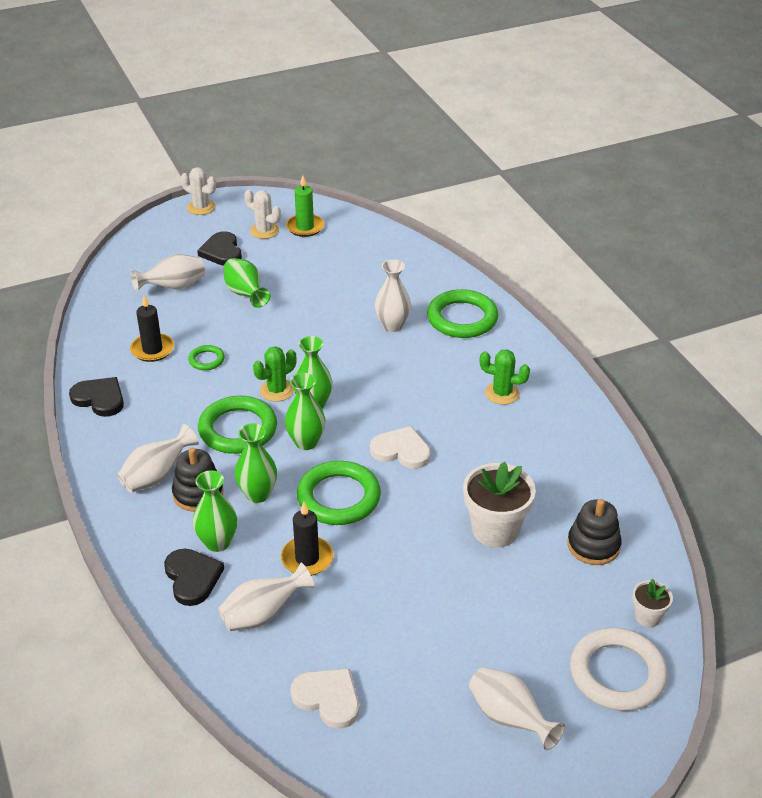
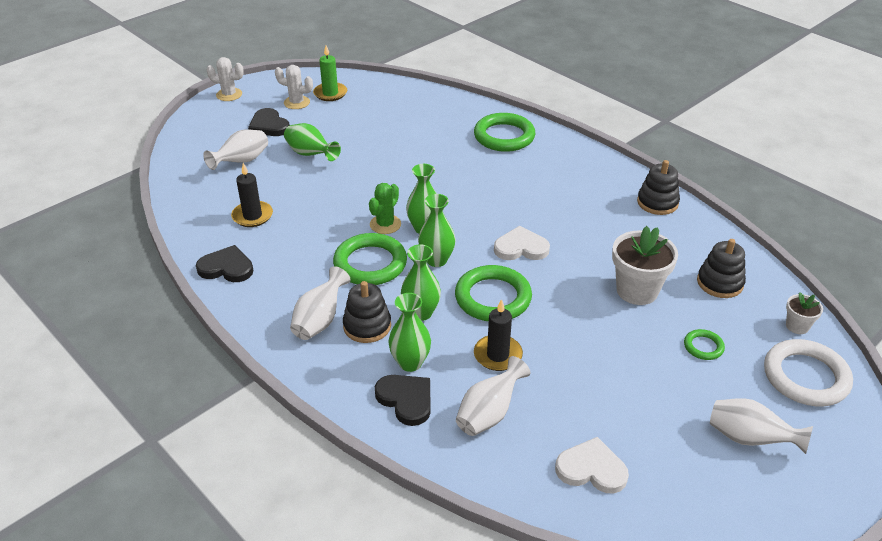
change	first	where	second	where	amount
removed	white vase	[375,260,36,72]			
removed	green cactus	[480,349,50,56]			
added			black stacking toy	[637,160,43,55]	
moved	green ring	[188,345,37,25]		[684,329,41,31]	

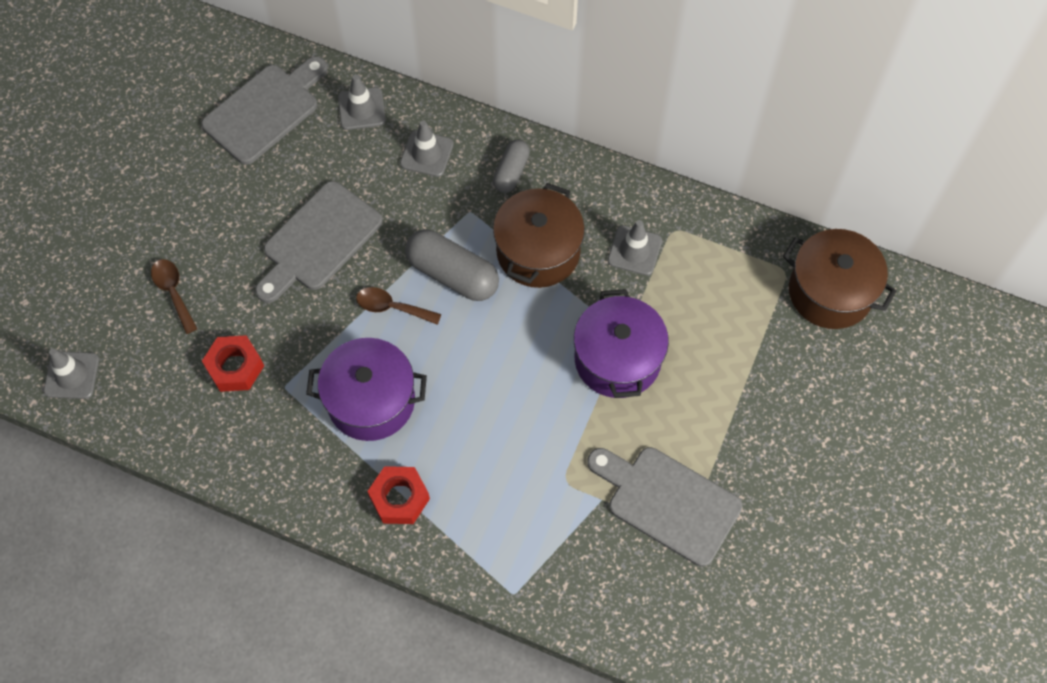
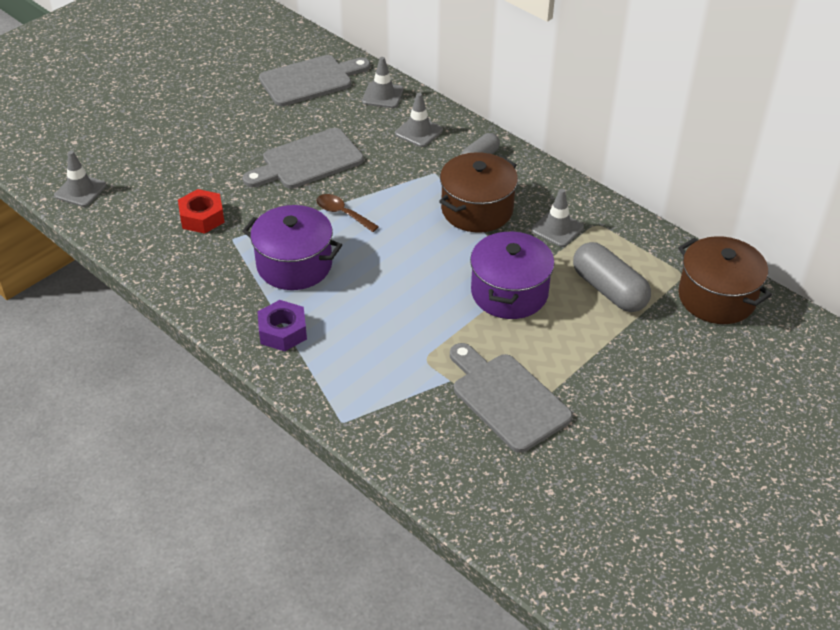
change	first	where	second	where	amount
removed	brown spoon	[151,259,46,75]			
moved	grey capsule	[405,230,94,71]		[573,242,78,70]	
recoloured	red nut	[367,466,63,58]	purple nut	[257,300,50,51]	

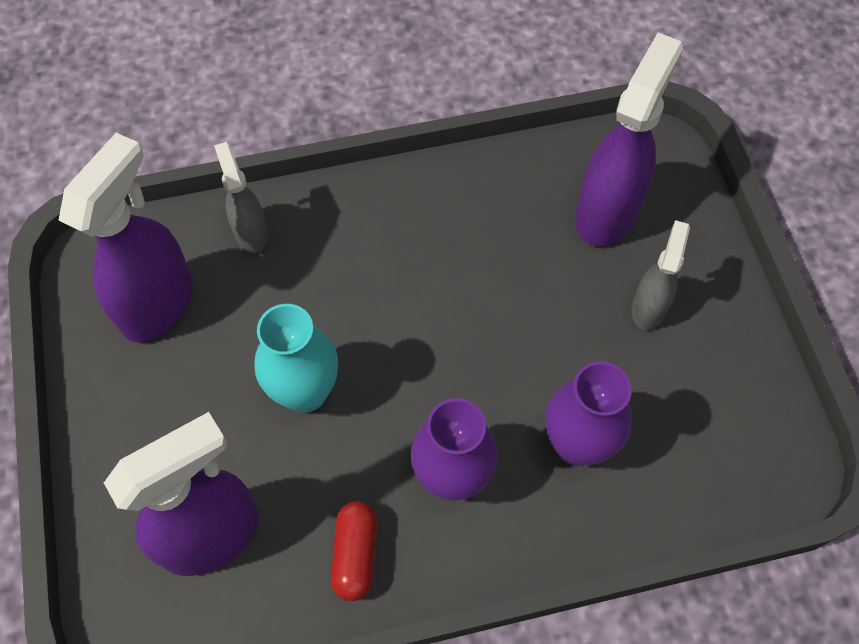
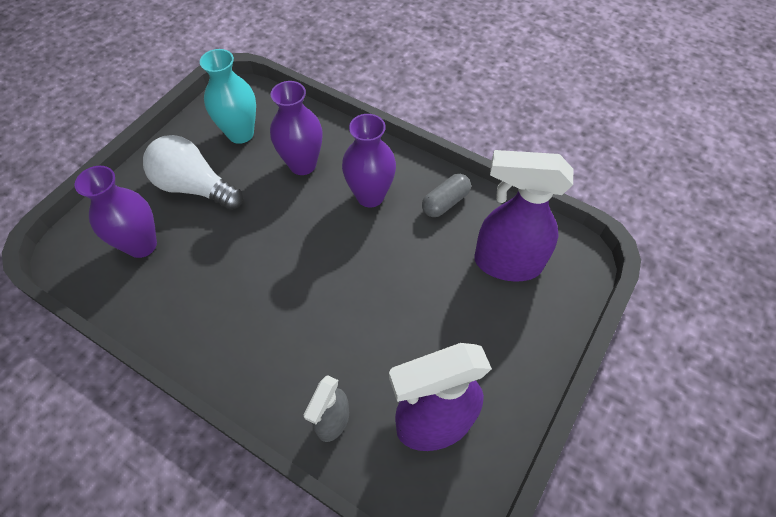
change	first	where	second	where	amount
moved	turquoise vase	[254,304,84,109]		[200,49,56,95]	
replaced	purple spray bottle	[576,33,107,214]	purple vase	[75,166,82,92]	
replaced	grey spray bottle	[632,220,58,110]	white light bulb	[143,135,100,75]	
recoloured	red capsule	[331,501,46,100]	grey capsule	[422,174,49,43]	

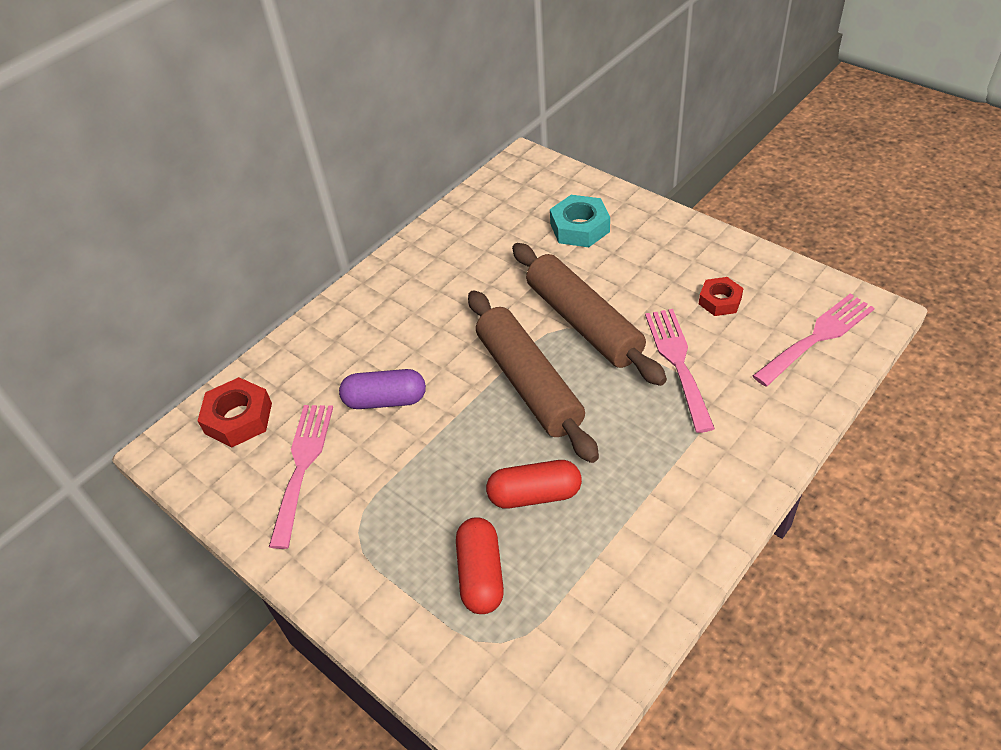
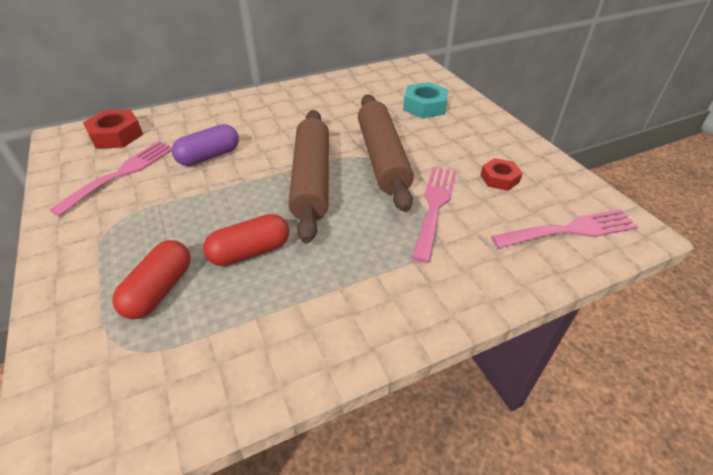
change	first	where	second	where	amount
turned	purple capsule	[339,369,87,40]		[172,124,67,42]	60 degrees counterclockwise
turned	red capsule	[486,460,96,49]		[203,214,86,52]	45 degrees counterclockwise

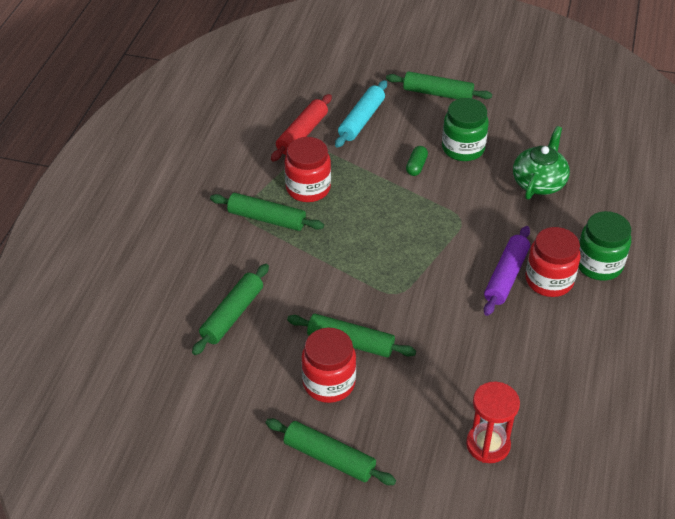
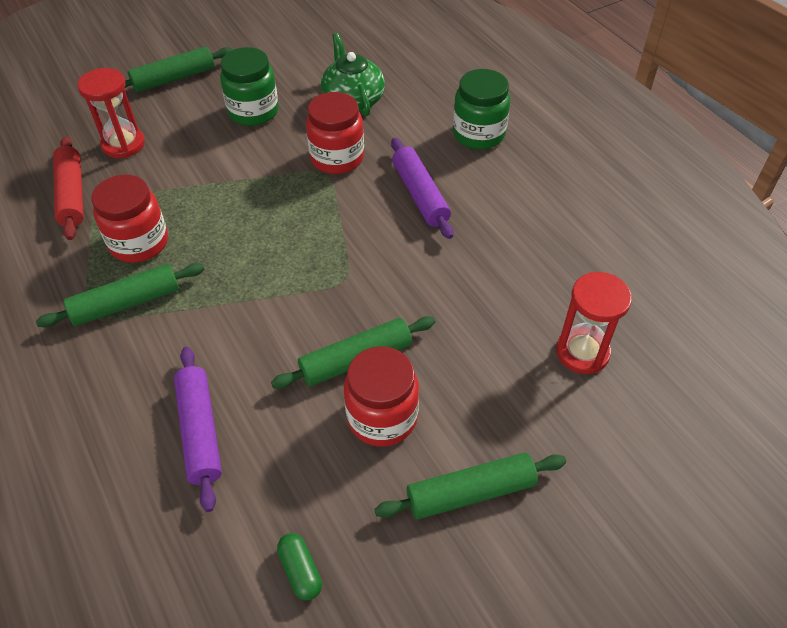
change	first	where	second	where	amount
moved	green capsule	[406,146,22,30]		[277,533,45,67]	
moved	red jar	[525,227,56,70]		[306,92,58,82]	
replaced	turquoise rolling pin	[335,80,52,68]	red hourglass	[77,68,68,90]	
recoloured	green rolling pin	[192,264,77,91]	purple rolling pin	[174,347,48,165]	

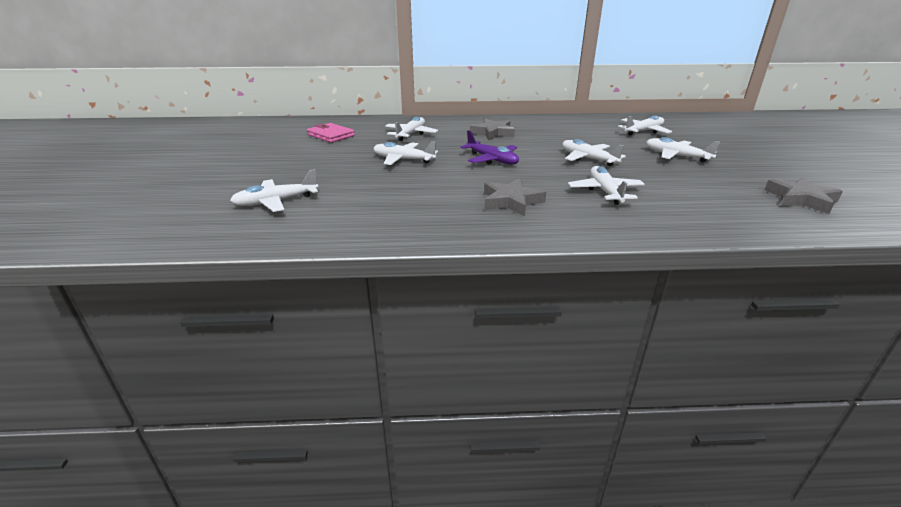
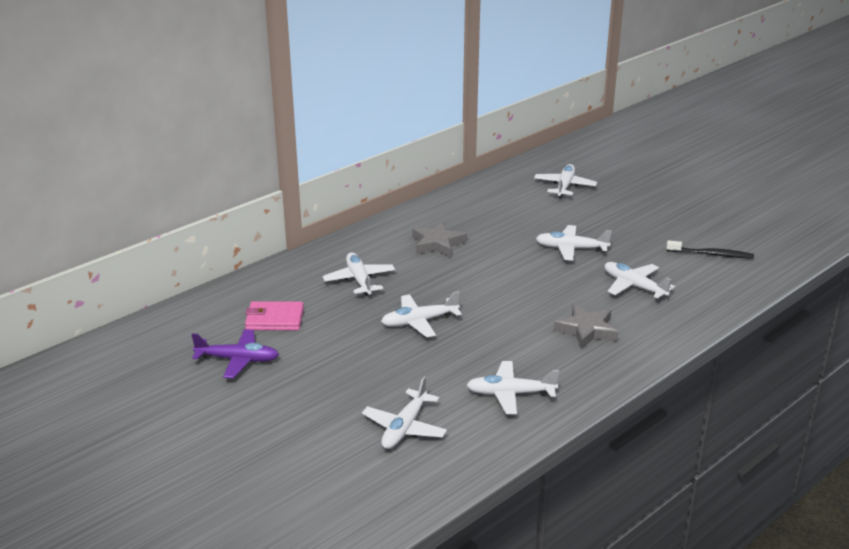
change	first	where	second	where	amount
removed	grey star	[765,177,78,37]			
added			black toothbrush	[666,240,88,19]	
moved	purple plane	[460,130,59,34]		[191,329,88,49]	
moved	white plane	[646,137,74,25]		[467,361,92,53]	

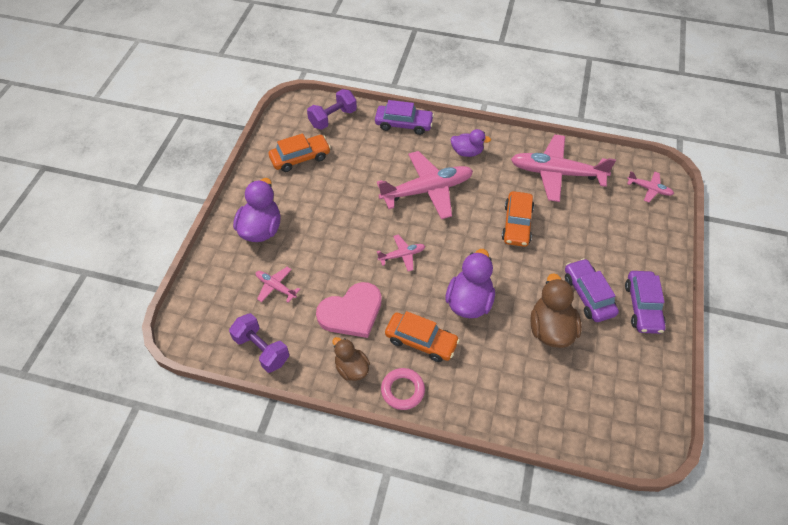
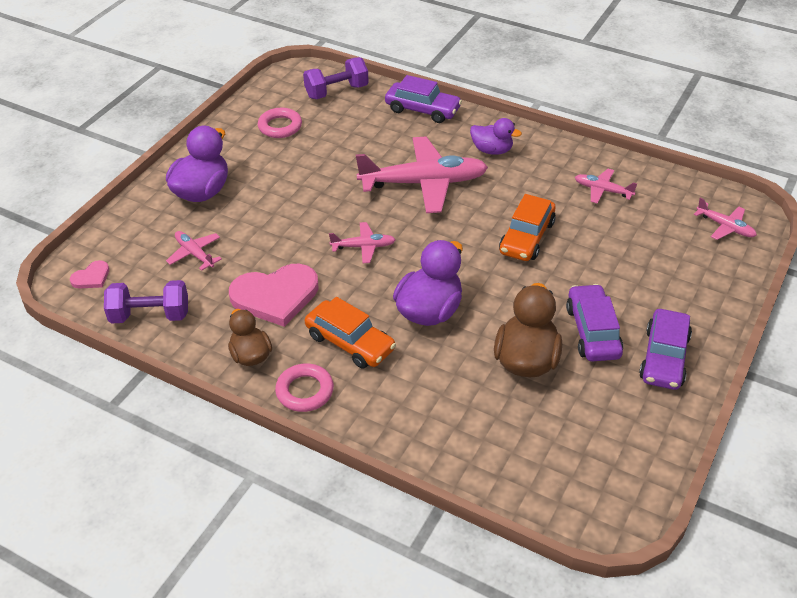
change	first	where	second	where	amount
added			pink heart	[70,260,39,29]	
replaced	orange car	[269,134,62,38]	pink ring	[258,108,44,30]	
turned	purple dumbbell	[229,313,60,60]		[104,280,84,44]	60 degrees counterclockwise
resized	pink plane	[511,134,105,68]		[575,169,62,35]	x0.47

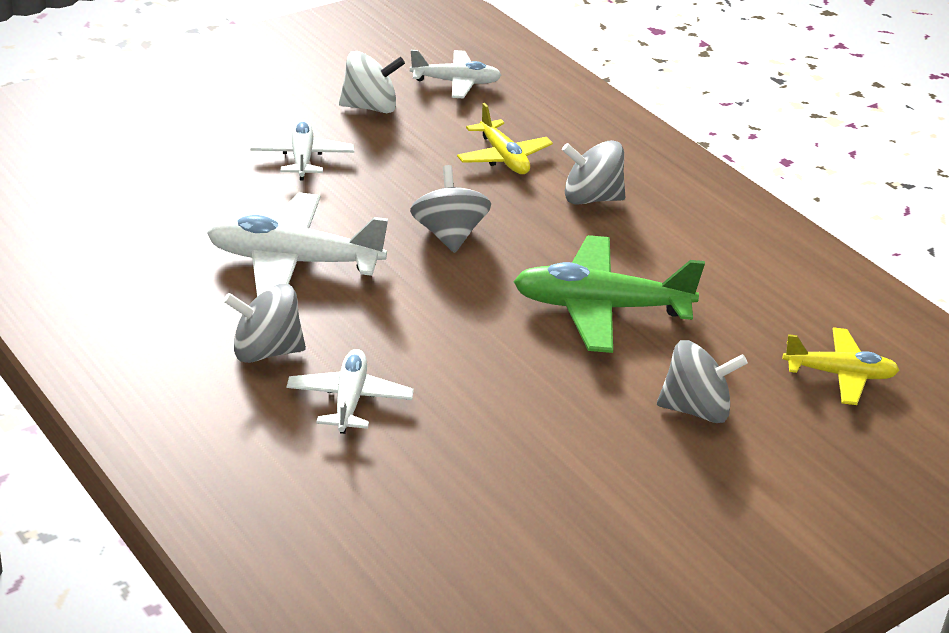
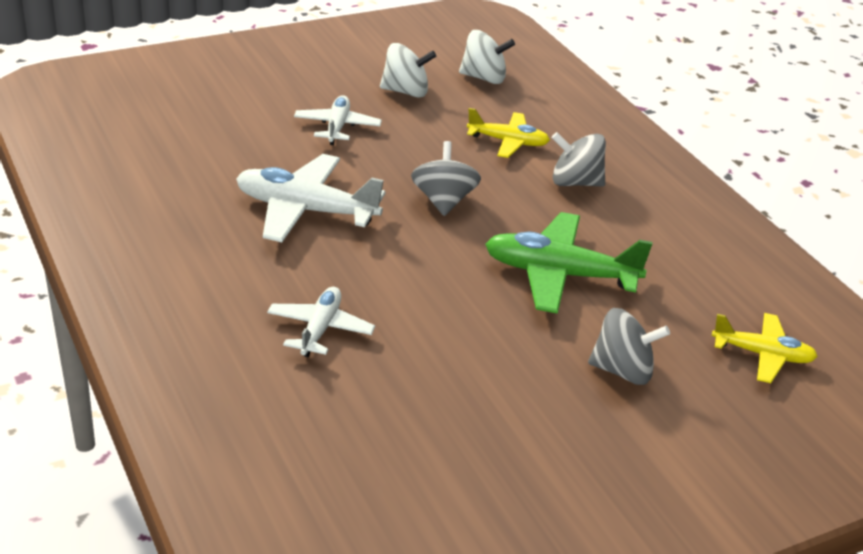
change	first	where	second	where	amount
removed	grey spinning top	[223,284,83,79]			
replaced	white plane	[410,50,92,49]	white spinning top	[459,30,56,54]	
turned	yellow plane	[457,103,96,71]		[467,108,83,50]	60 degrees counterclockwise

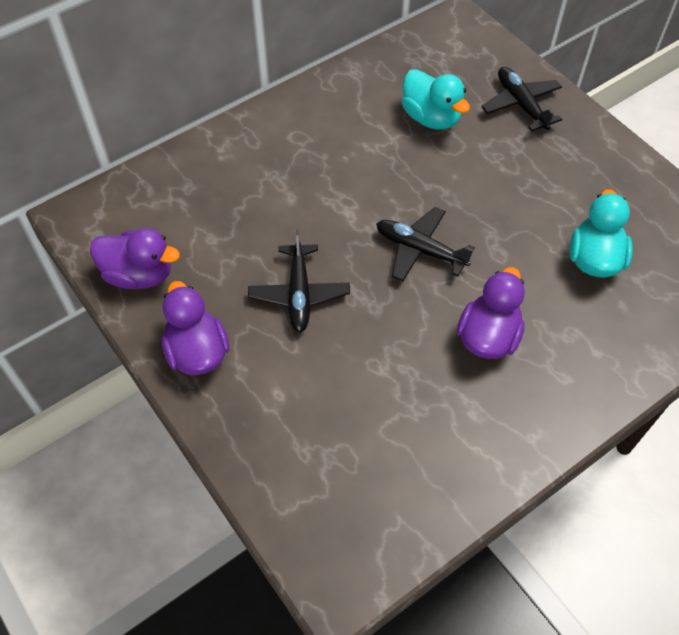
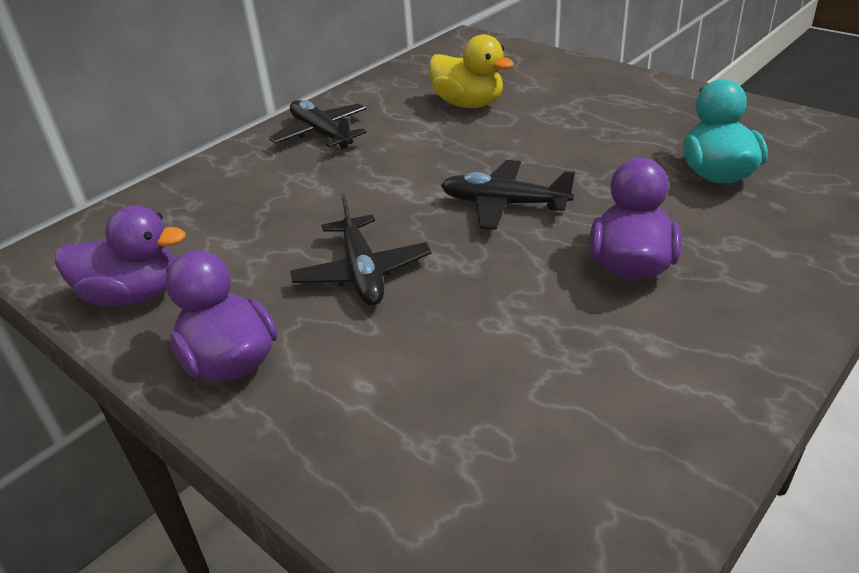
change	first	where	second	where	amount
moved	black plane	[481,67,81,65]		[269,100,98,49]	
recoloured	turquoise duck	[401,69,69,61]	yellow duck	[429,34,85,74]	

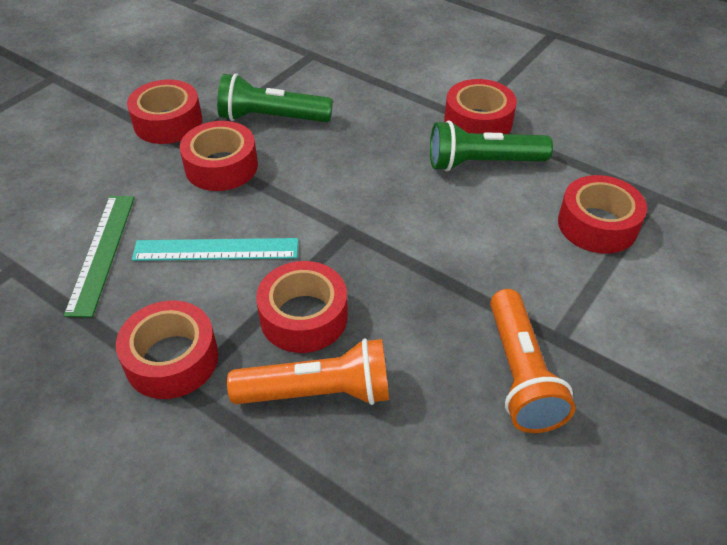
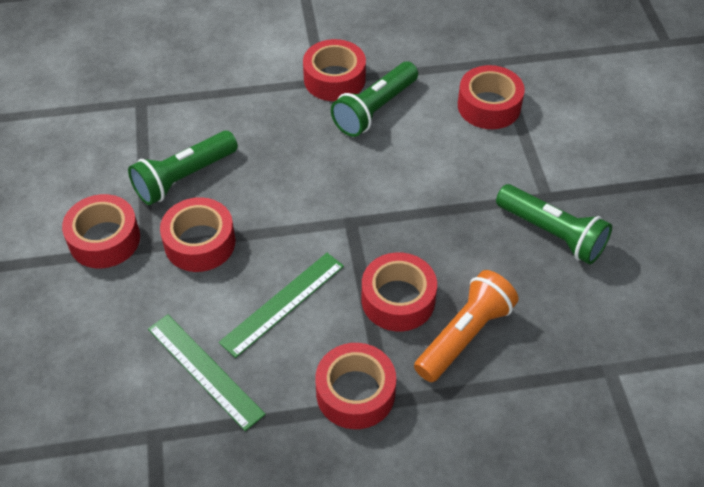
change	first	where	second	where	amount
recoloured	turquoise ruler	[132,238,166,23]	green ruler	[219,253,125,105]	
recoloured	orange flashlight	[490,289,86,144]	green flashlight	[496,184,116,80]	

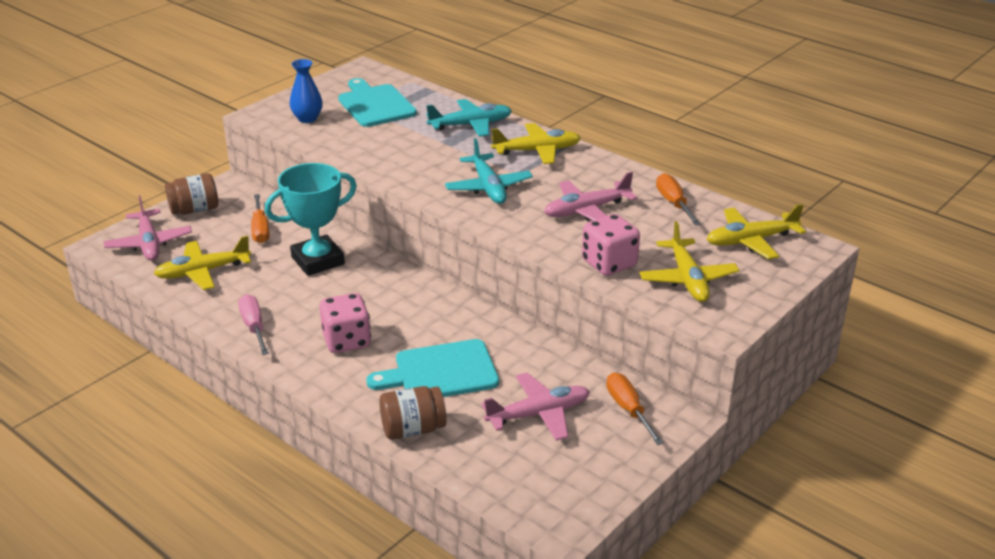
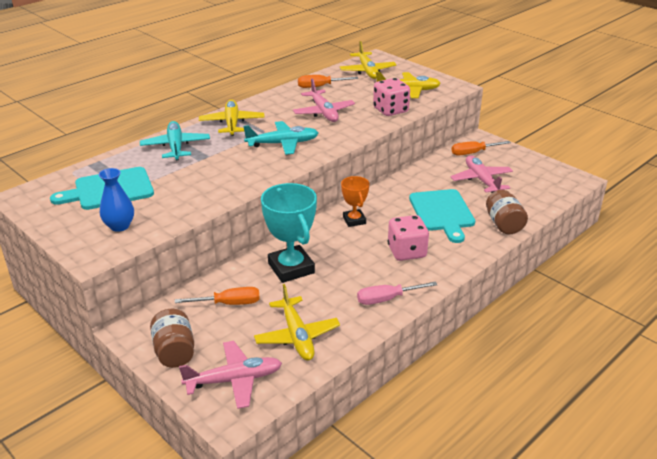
change	first	where	second	where	amount
added			orange trophy	[341,176,28,51]	

